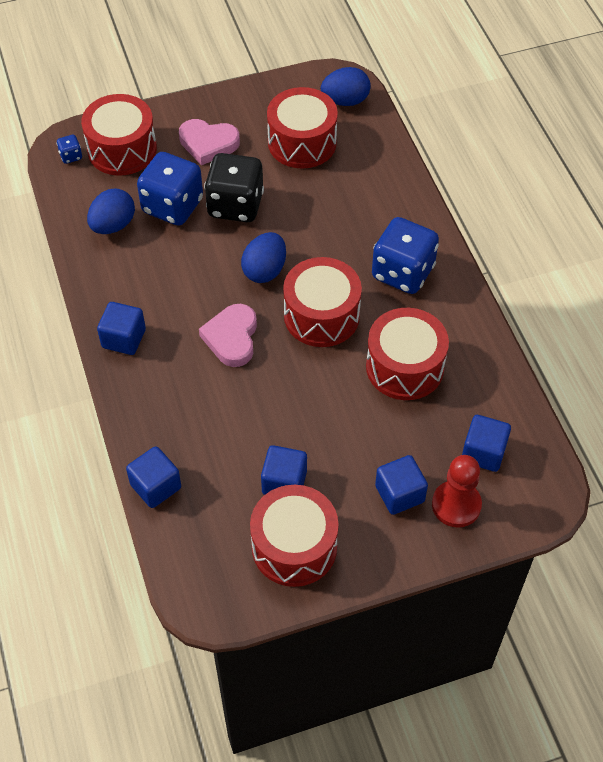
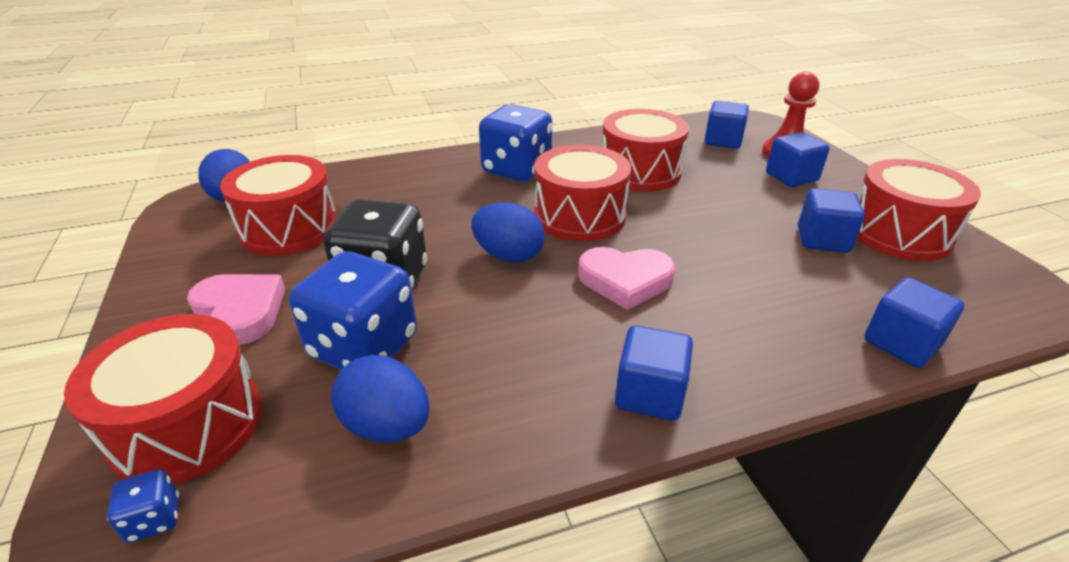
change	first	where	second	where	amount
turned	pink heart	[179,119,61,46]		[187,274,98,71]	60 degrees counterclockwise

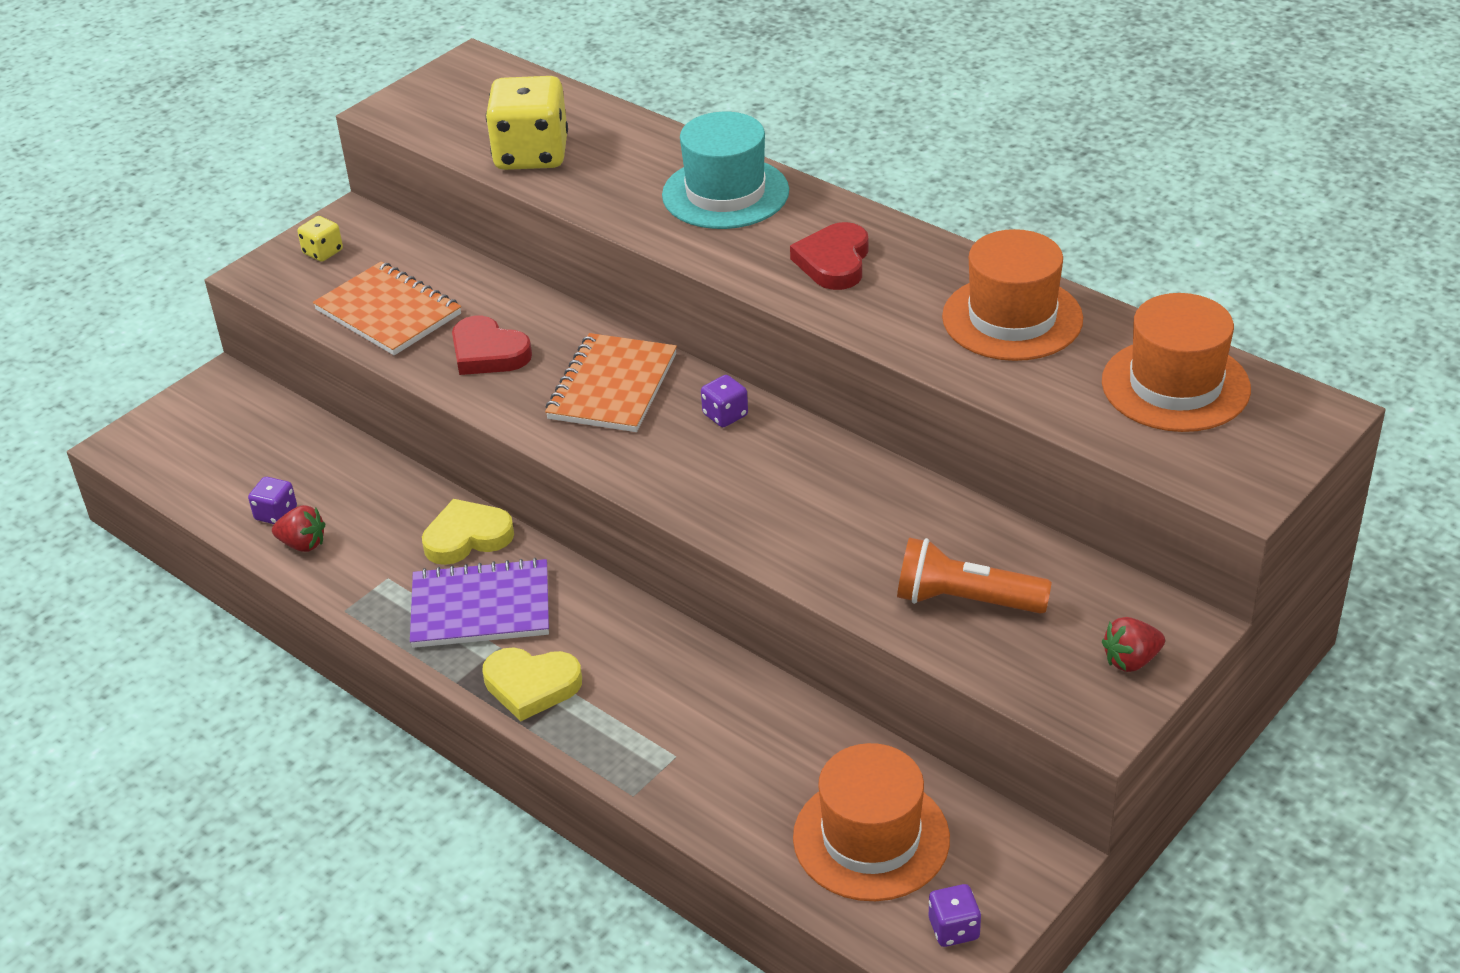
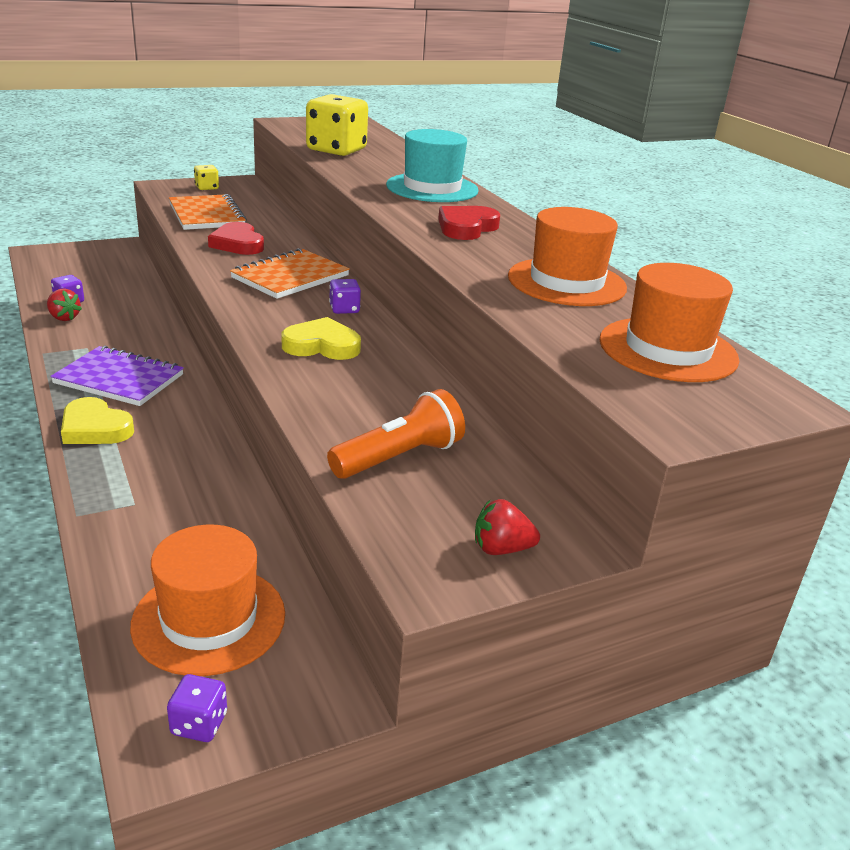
change	first	where	second	where	amount
moved	yellow heart	[422,499,92,66]		[282,317,79,43]	
turned	orange flashlight	[897,537,155,77]		[327,389,138,90]	105 degrees clockwise

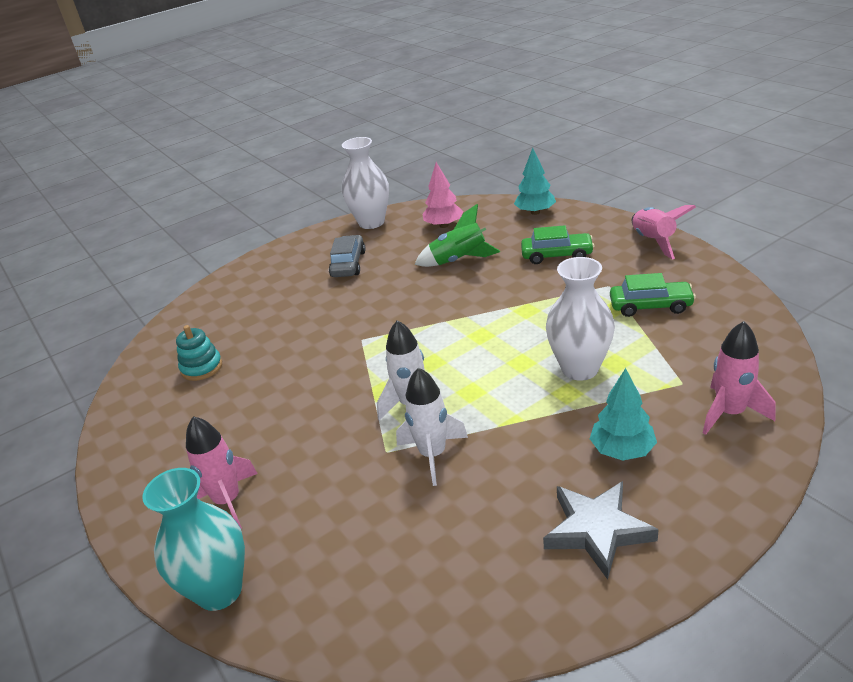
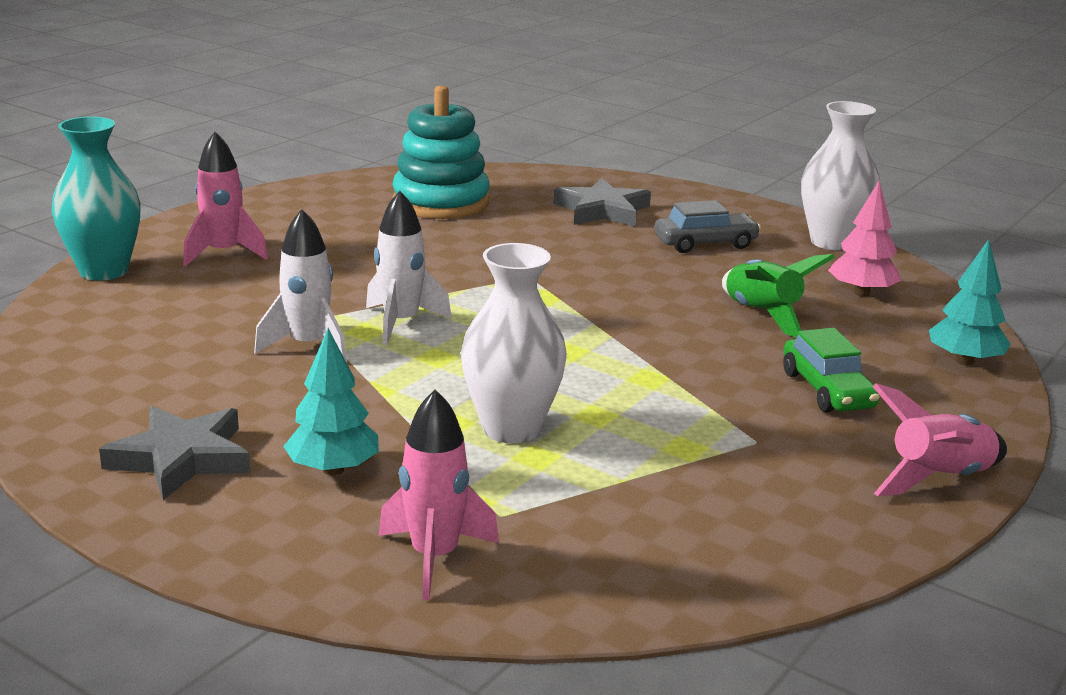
change	first	where	second	where	amount
removed	green car	[610,273,86,44]			
added			grey star	[554,178,97,49]	
resized	turquoise stacking toy	[176,325,46,56]		[392,85,98,134]	x1.87

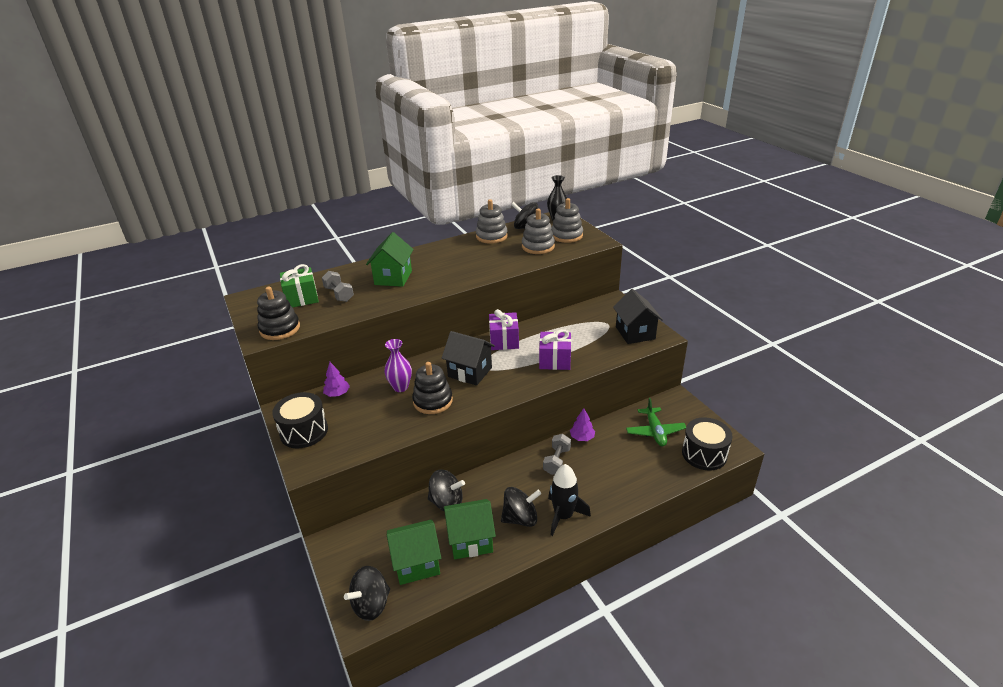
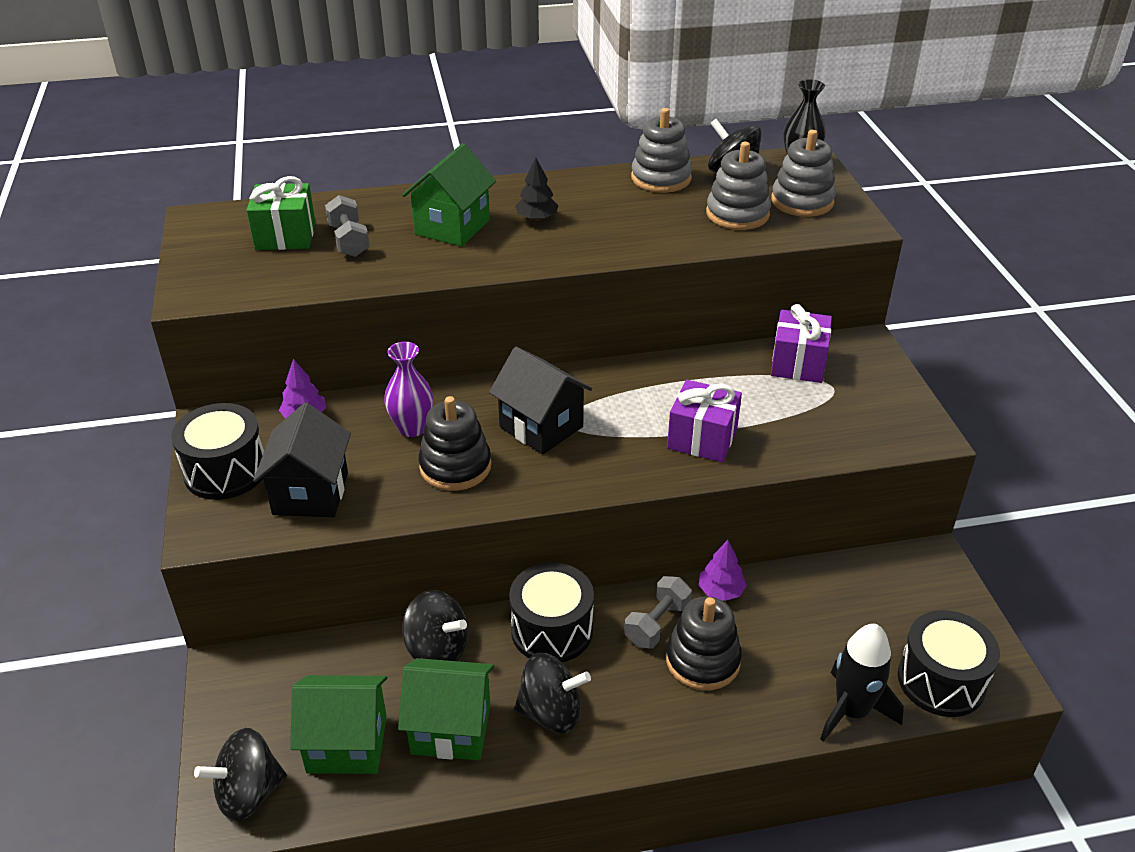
change	first	where	second	where	amount
removed	green plane	[626,398,60,48]			
added			black drum	[509,562,85,100]	
added			black tree	[515,157,43,64]	
moved	black stacking toy	[257,287,43,53]		[666,596,76,94]	
moved	purple gift	[489,309,30,41]		[771,304,61,79]	
moved	black rocket	[548,464,43,72]		[820,624,84,118]	
moved	black house	[613,289,50,55]		[253,403,98,114]	

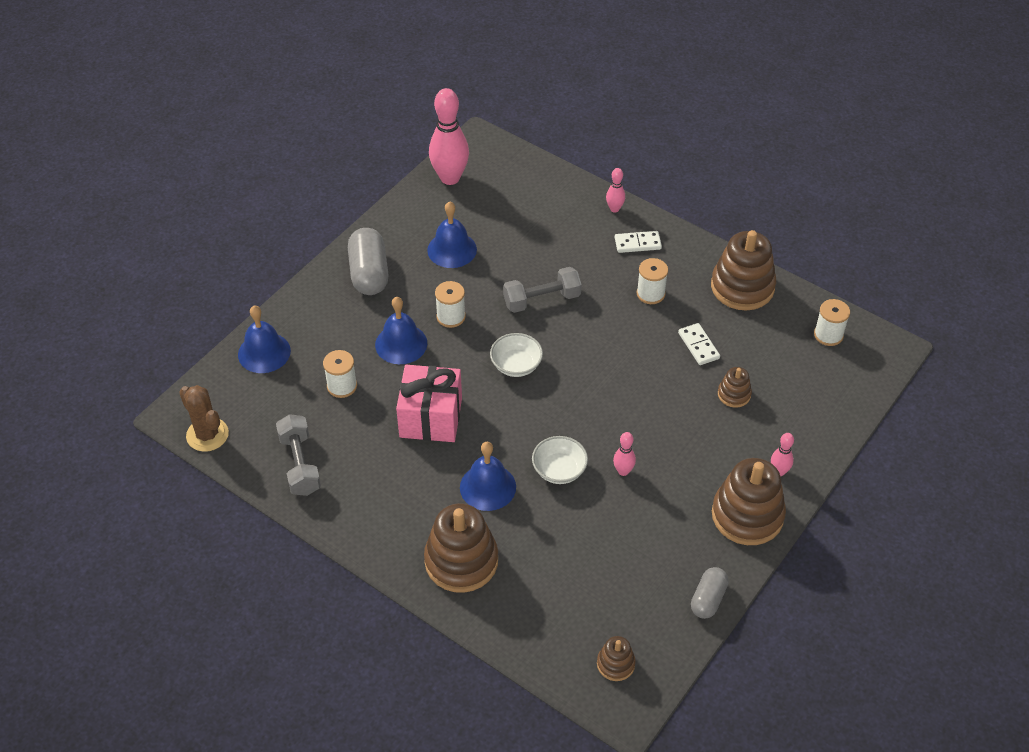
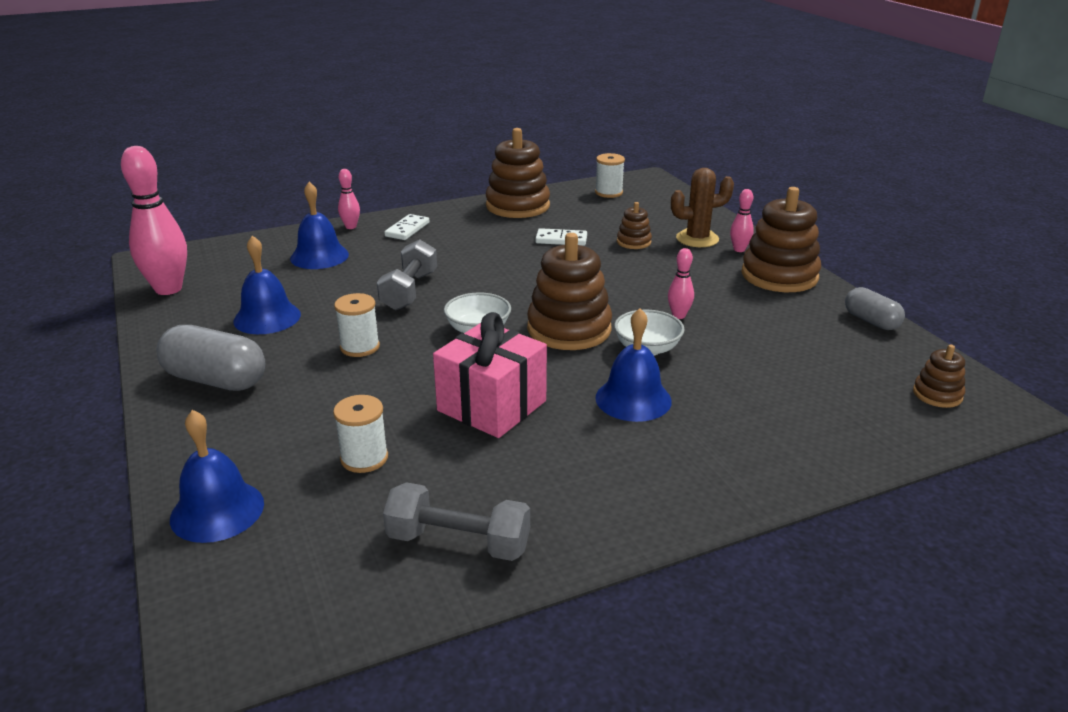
change	first	where	second	where	amount
removed	white spool	[637,258,31,46]			
moved	brown cactus	[179,385,50,67]		[671,168,63,79]	
moved	blue bell	[375,297,52,67]		[290,182,59,87]	
moved	brown stacking toy	[424,503,74,90]		[527,233,85,117]	

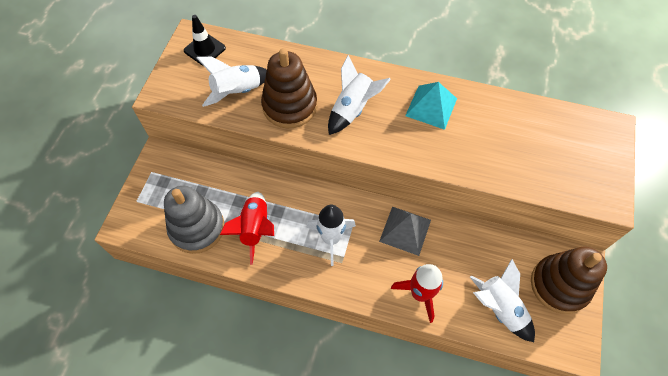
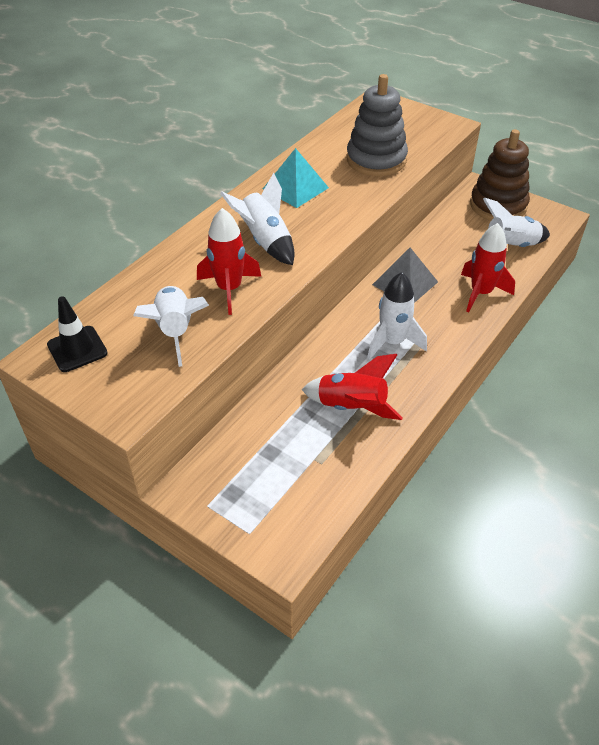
change	first	where	second	where	amount
moved	grey stacking toy	[164,186,61,68]		[347,74,61,102]	
replaced	brown stacking toy	[261,48,56,80]	red rocket	[197,208,65,107]	

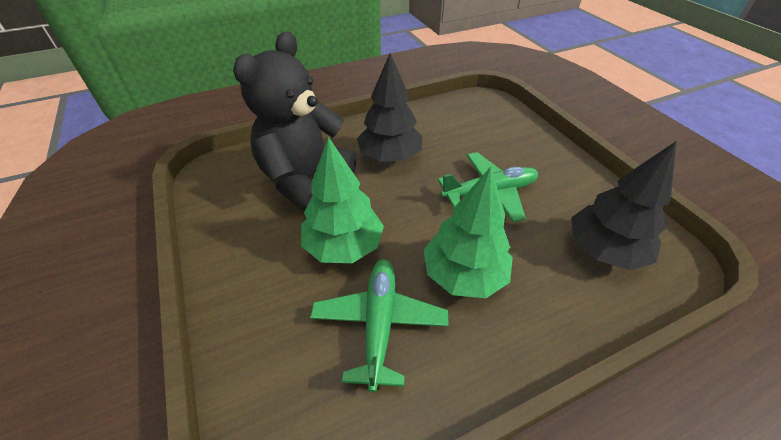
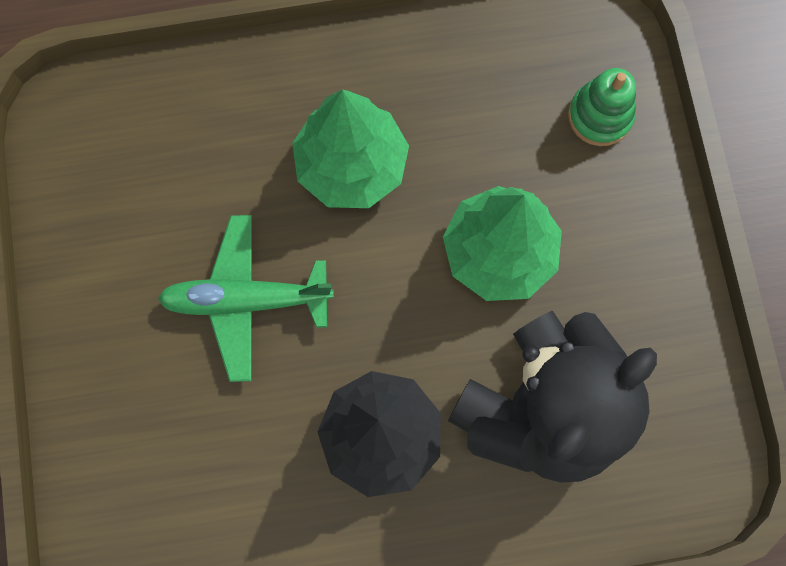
change	first	where	second	where	amount
removed	green plane	[310,259,139,134]			
removed	black tree	[571,142,105,128]			
added			green stacking toy	[568,68,68,78]	

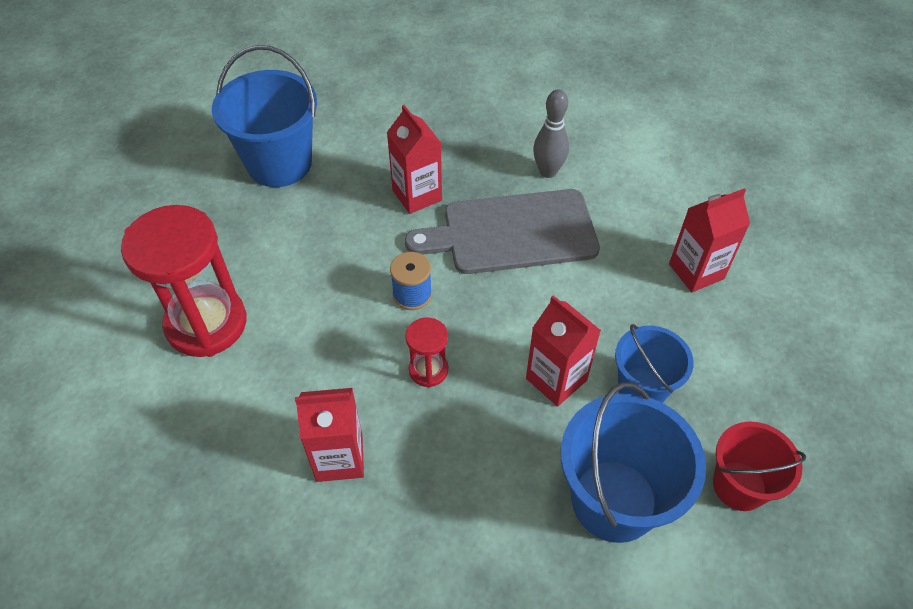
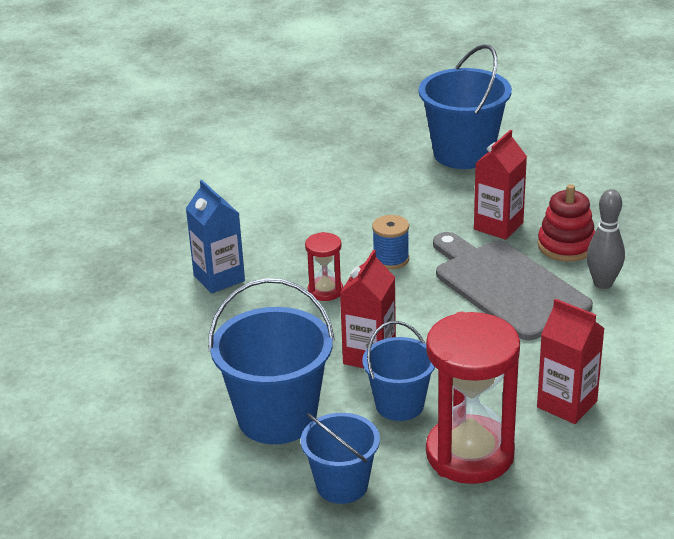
change	first	where	second	where	amount
added			red stacking toy	[538,184,57,78]	
moved	red hourglass	[121,205,125,152]		[426,312,94,172]	
recoloured	red carton	[295,388,69,94]	blue carton	[186,180,59,114]	
recoloured	red bucket	[713,421,93,90]	blue bucket	[301,413,79,91]	

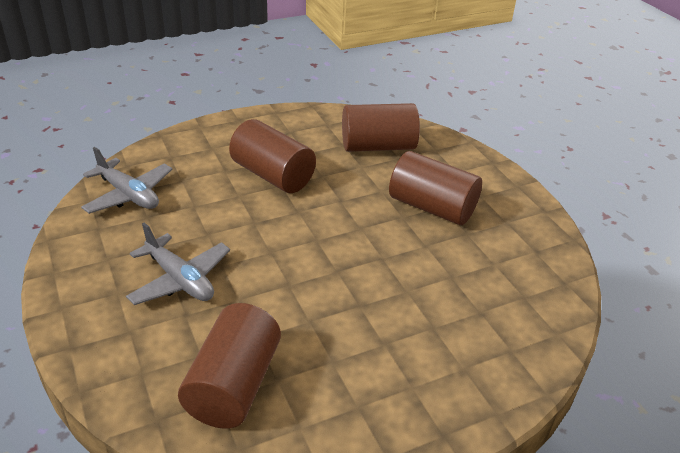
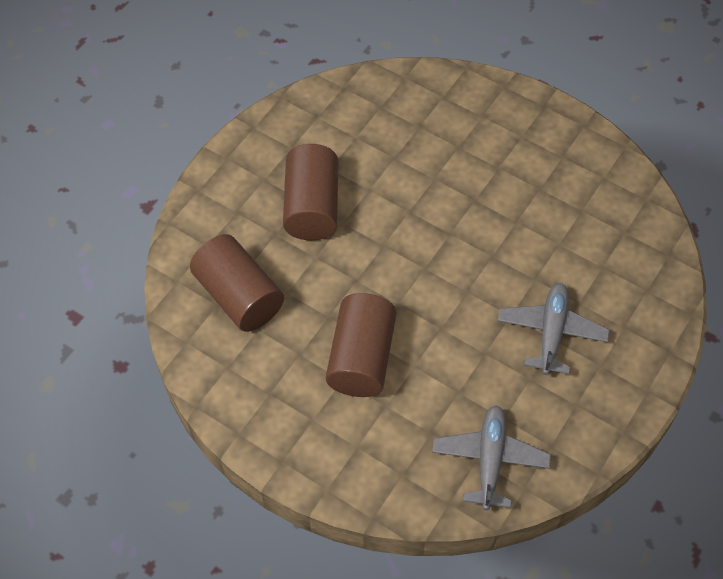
change	first	where	second	where	amount
removed	brown cylinder	[178,303,103,126]			

